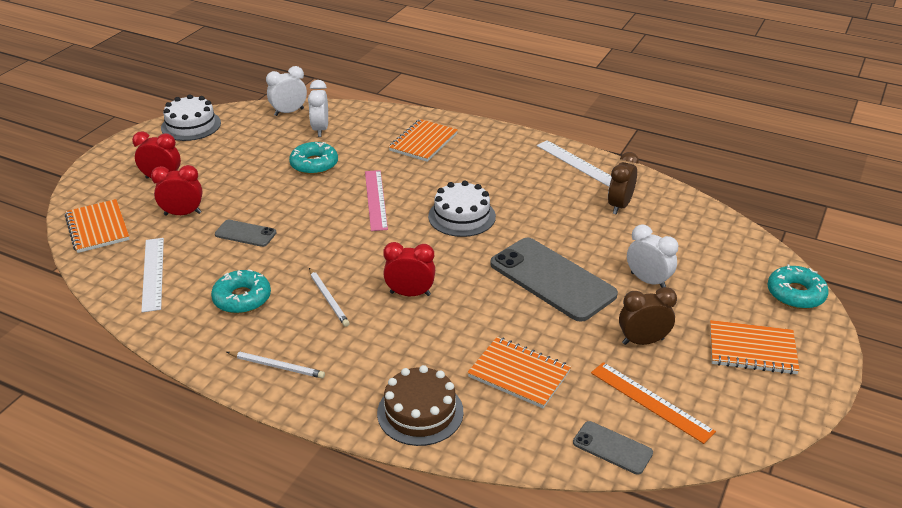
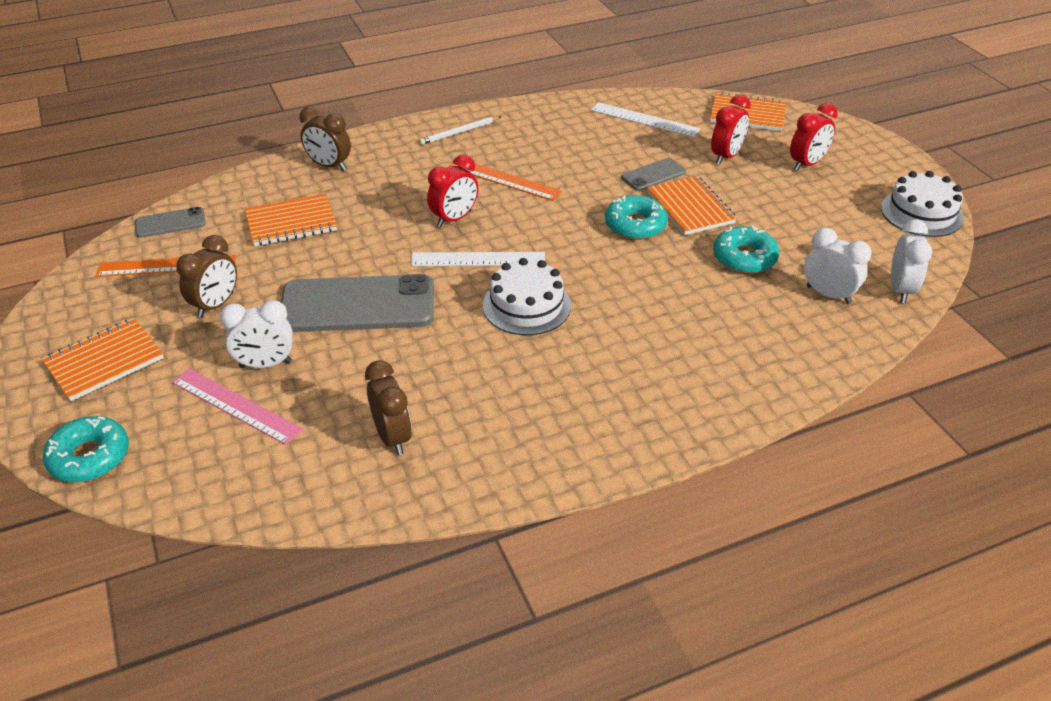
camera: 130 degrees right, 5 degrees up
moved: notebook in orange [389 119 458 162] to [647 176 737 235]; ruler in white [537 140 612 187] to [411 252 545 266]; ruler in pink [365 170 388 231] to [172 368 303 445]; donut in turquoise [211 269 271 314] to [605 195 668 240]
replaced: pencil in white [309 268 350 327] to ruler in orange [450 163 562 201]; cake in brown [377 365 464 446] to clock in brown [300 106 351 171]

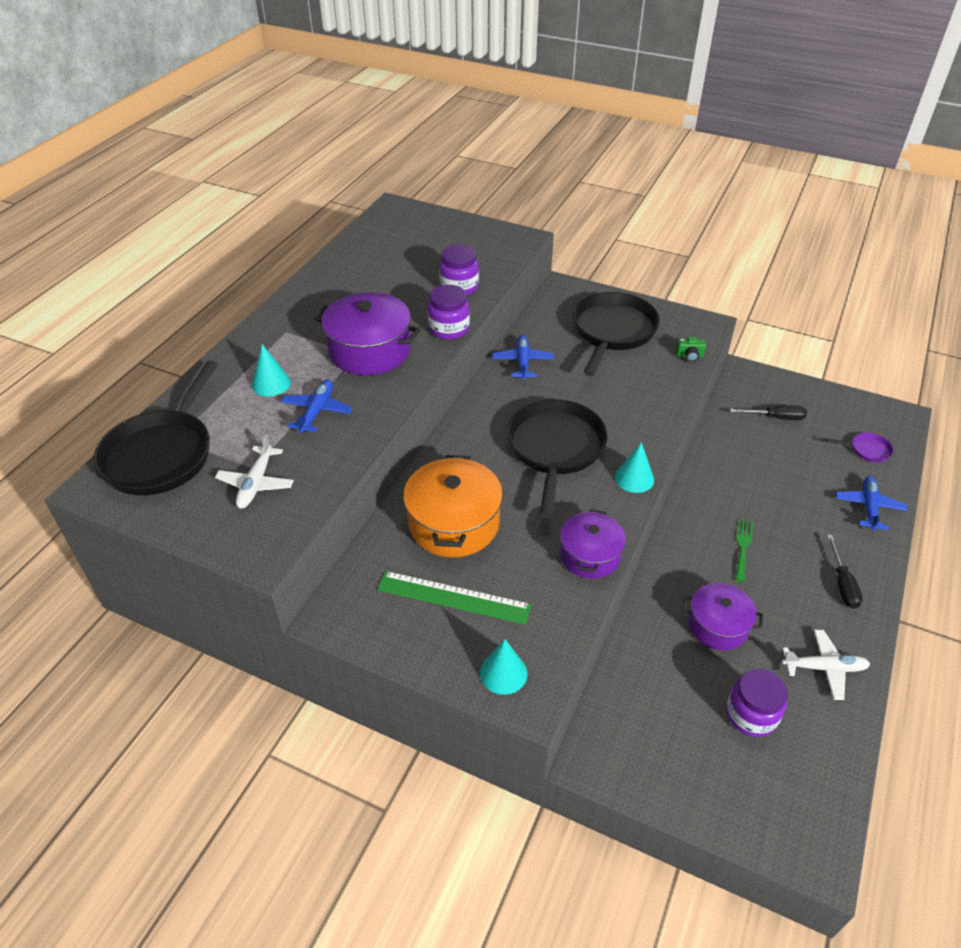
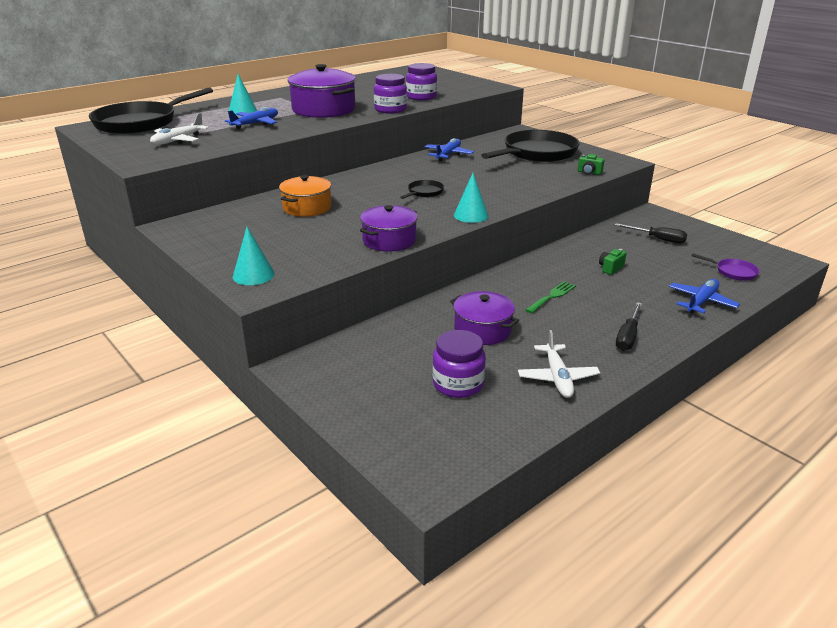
camera: 25 degrees right, 15 degrees down
removed: ruler in green [377 571 531 624]
added: camera in green [599 249 627 275]
turned: plane in white [782 630 870 700] = [518 330 600 398] 60 degrees clockwise
resized: pan in black [507 399 608 518] = [400 180 444 199] x0.43; pot in orange [403 455 503 557] = [279 175 331 217] x0.64

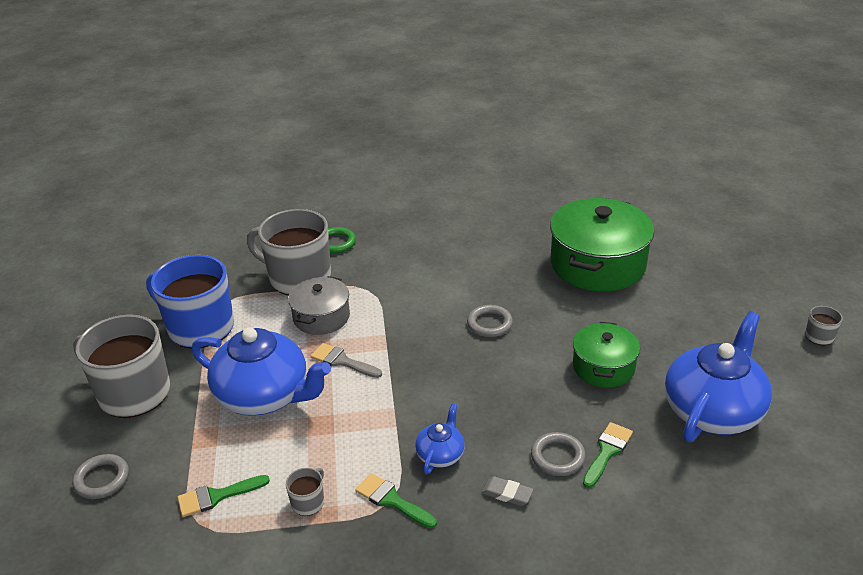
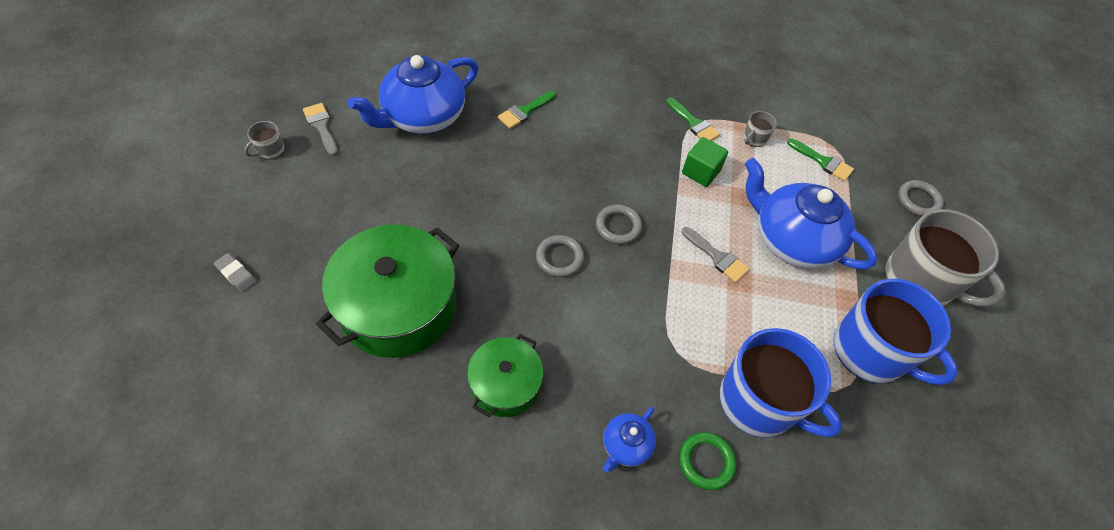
camera: 170 degrees left, 20 degrees up
removed: pot in grey [288 276 350 335]
added: brush in grey [303 103 338 156]; cube in green [682 137 728 187]
moved: pot in green [573 322 640 388] to [467 334 543 417]; teapot in blue [415 403 465 474] to [603 407 656 472]; ring in grey [531 432 586 476] to [596 204 642 244]; eraser in grey [481 476 533 506] to [213 253 257 292]
recoloured: mug in grey [247 209 331 295] to mug in blue [720 328 842 438]
turned: brush in green [177 475 270 517] = [787 138 854 181] 45 degrees clockwise

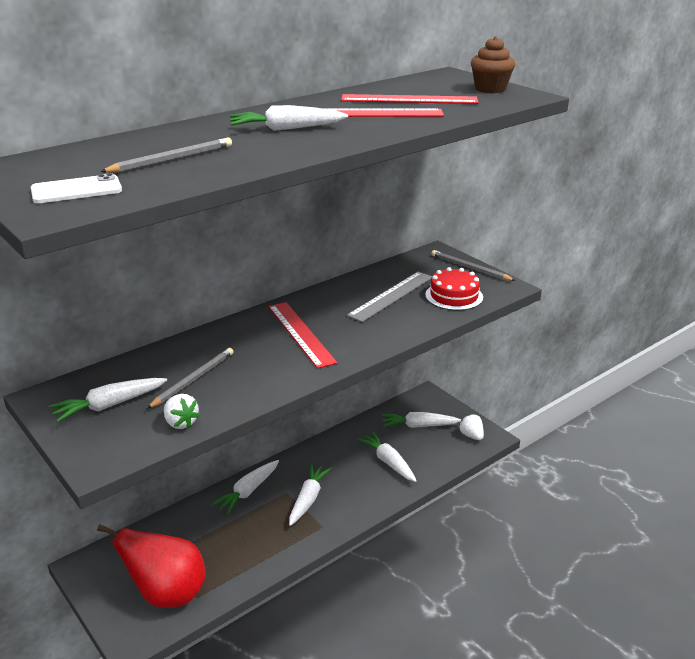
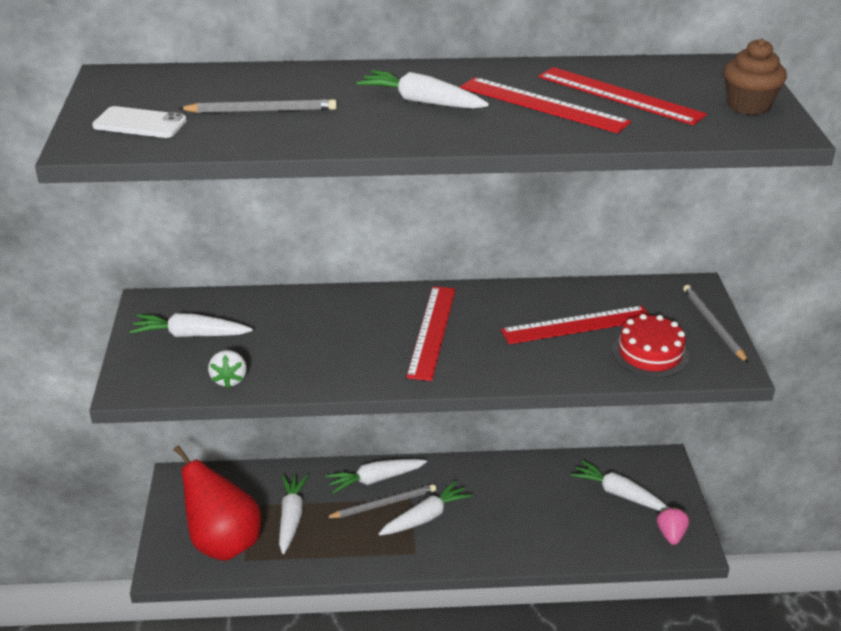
camera: 35 degrees right, 5 degrees up
moved: pencil in grey [147 348 234 409] to [326 484 436 519]; carrot in white [357 432 417 482] to [279 474 309 554]
recoloured: ruler in grey [347 272 432 322] to ruler in red [501 306 650 344]; strawberry in white [459 414 484 440] to strawberry in pink [657 507 689 545]

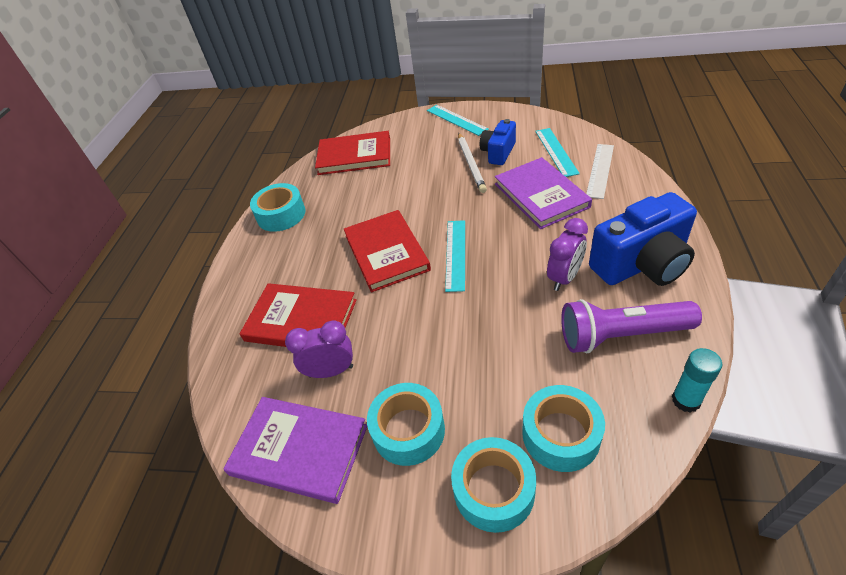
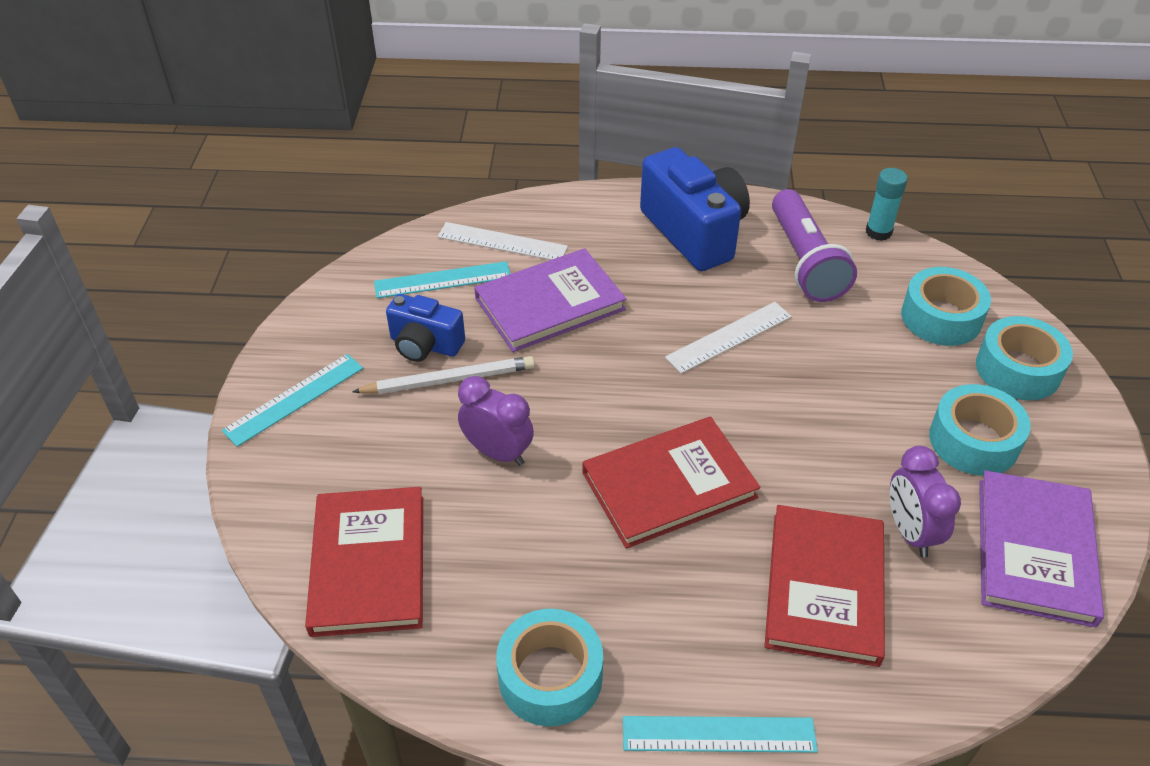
camera: 100 degrees left, 0 degrees up
added: ruler in white [665 302 792 374]
moved: clock in purple [547 218 588 291] to [458 376 534 466]; ruler in turquoise [445 220 465 292] to [623 716 818 753]

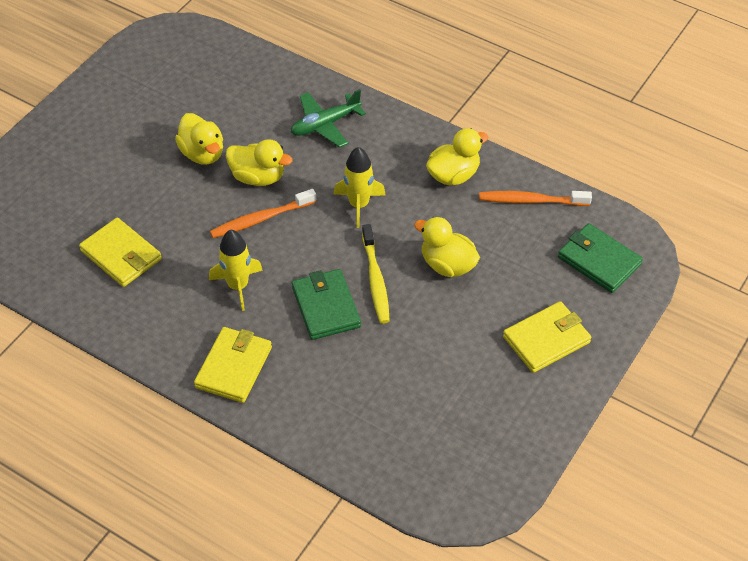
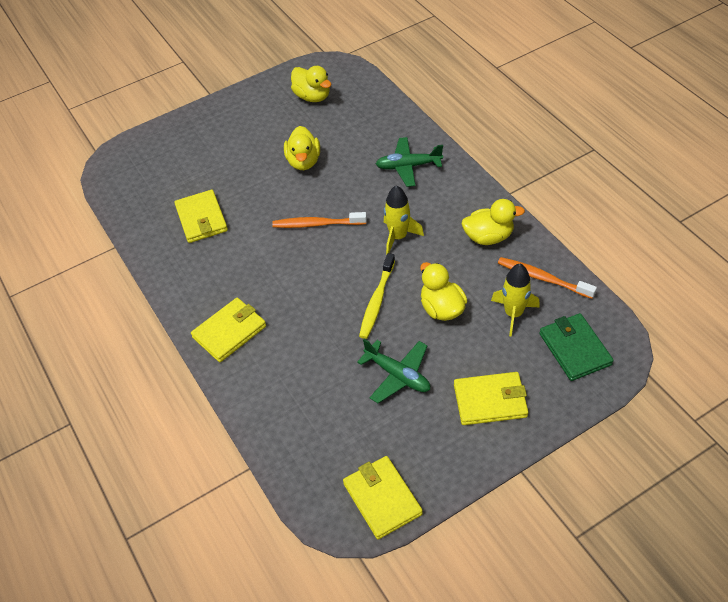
camera: 30 degrees right, 0 degrees up
removed: wallet in green [292 269 361 340]
added: plane in green [357 339 430 403]; wallet in yellow [343 456 423 539]
moved: duck in yellow [226 139 292 186] to [291 66 331 102]; rocket in yellow [209 230 263 311] to [491 264 540 337]

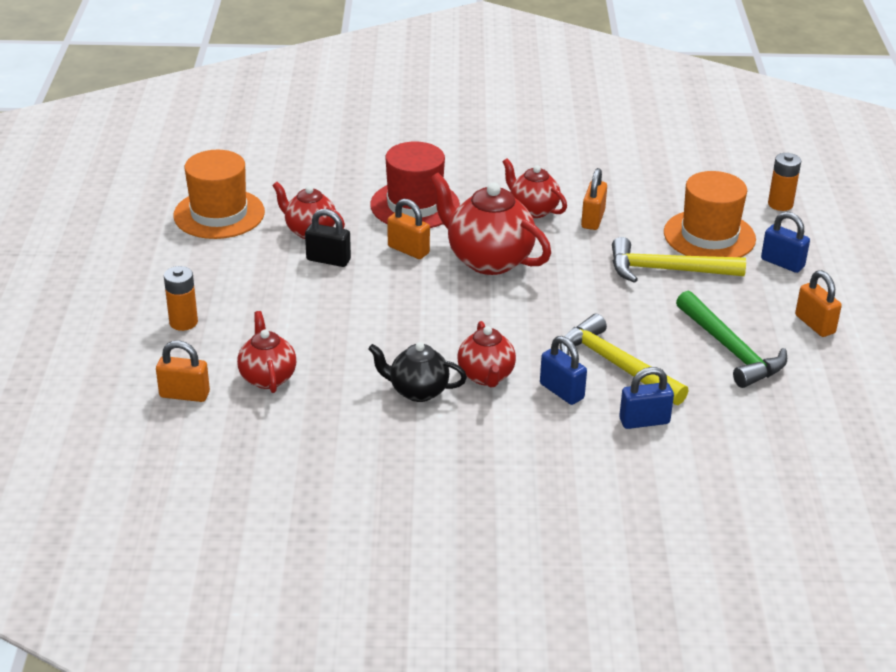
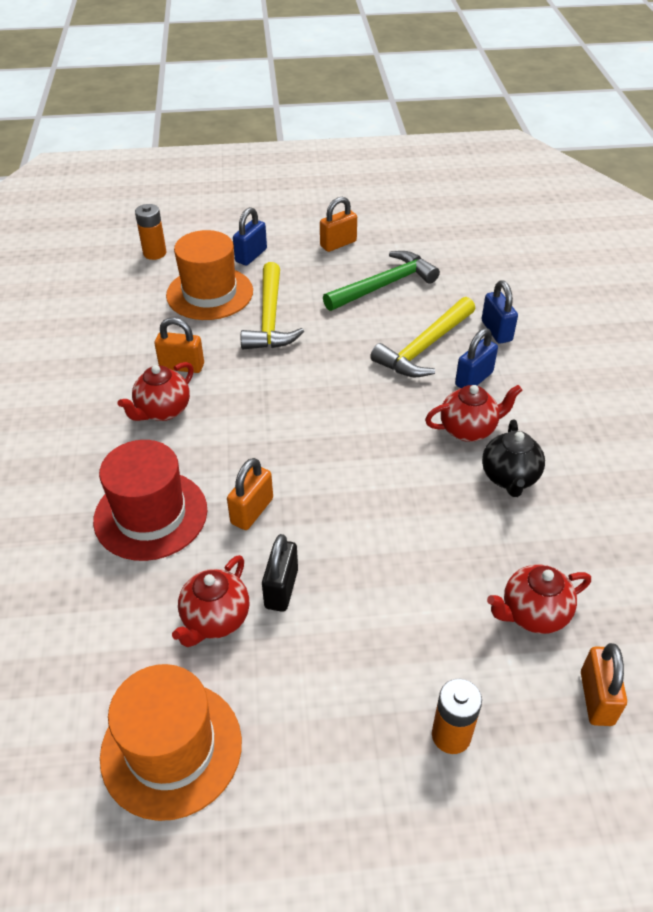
camera: 95 degrees left, 10 degrees up
removed: teapot in red [430 173 551 275]

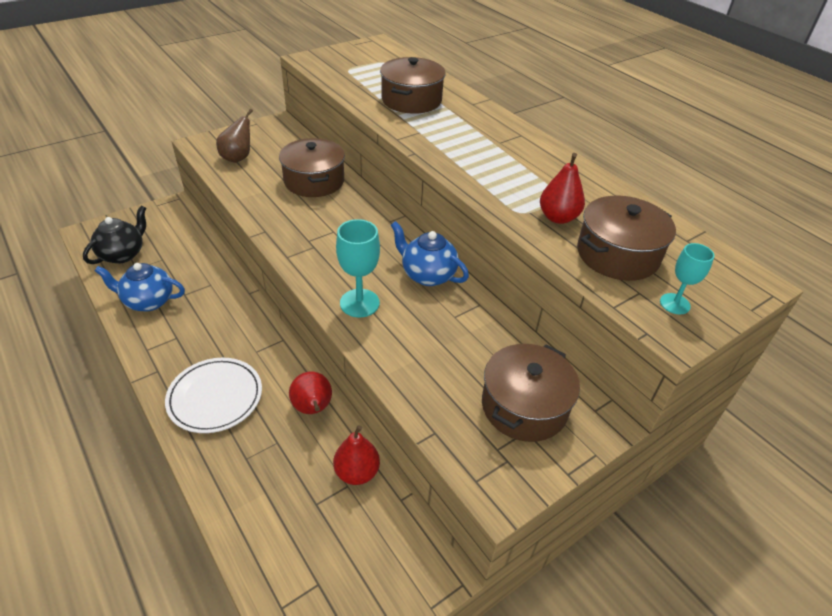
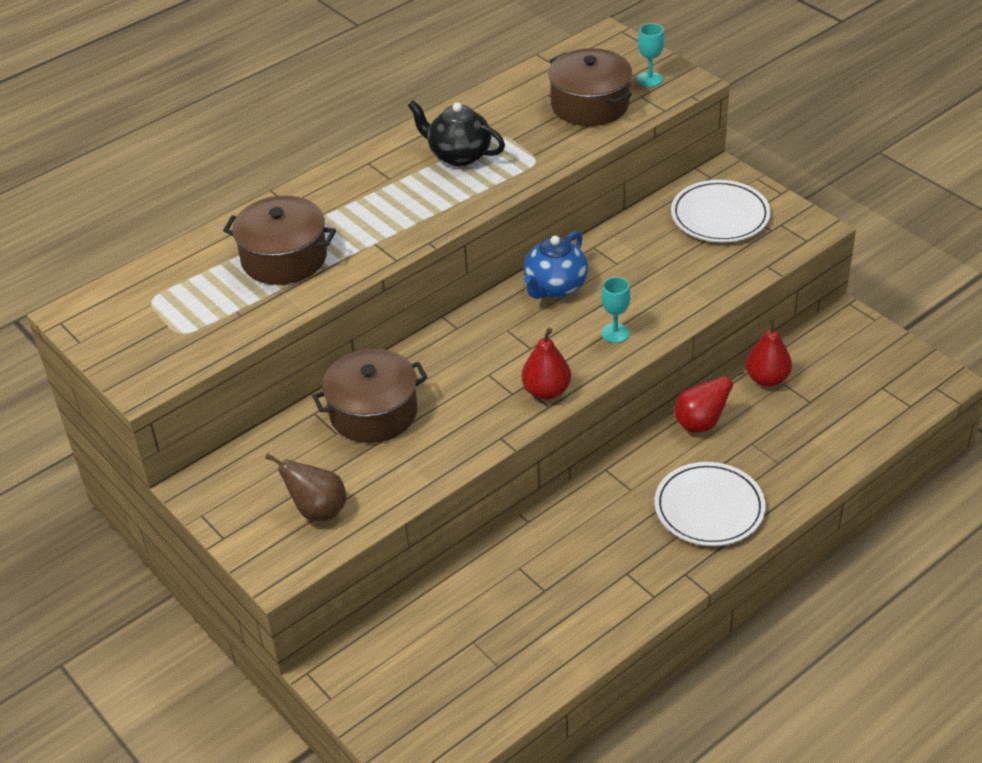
camera: 90 degrees left, 0 degrees up
removed: teapot in blue [95 263 185 311]
moved: pear in red [540 153 585 224] to [522 328 571 400]; teapot in black [83 205 146 264] to [407 100 505 166]
replaced: pot in brown [482 344 580 442] to plate in white [671 180 771 242]
resized: goblet in turquoise [336 219 380 317] = [602 277 630 343] x0.62

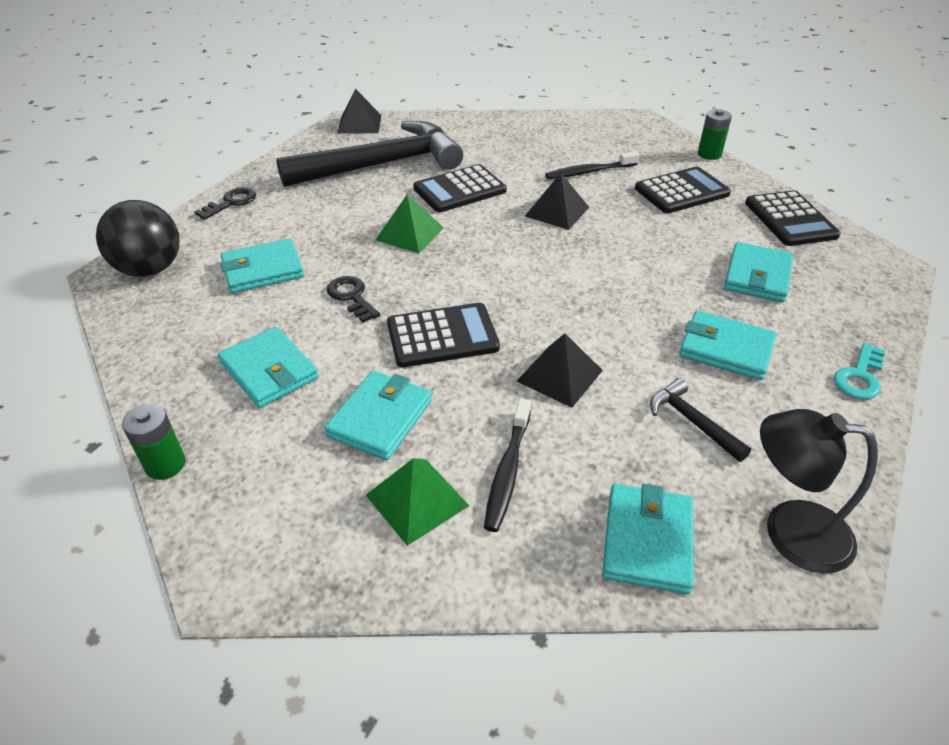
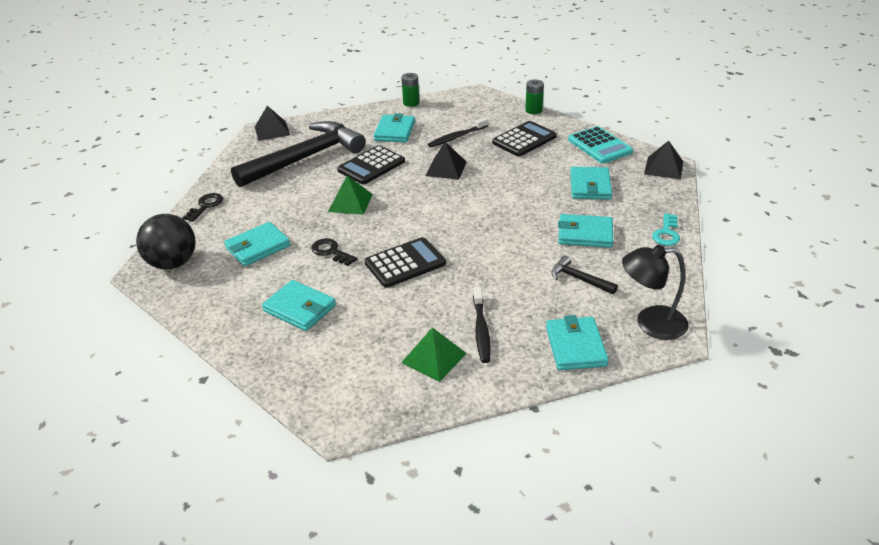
camera: 15 degrees left, 5 degrees down
moved: pyramid in black [516 333 603 408] to [644 141 683 179]; wallet in turquoise [324 371 432 460] to [374 113 415 142]; battery in green [122 404 185 480] to [401 73 420 107]
recoloured: calculator in black [745 190 841 246] to calculator in turquoise [568 126 633 163]

